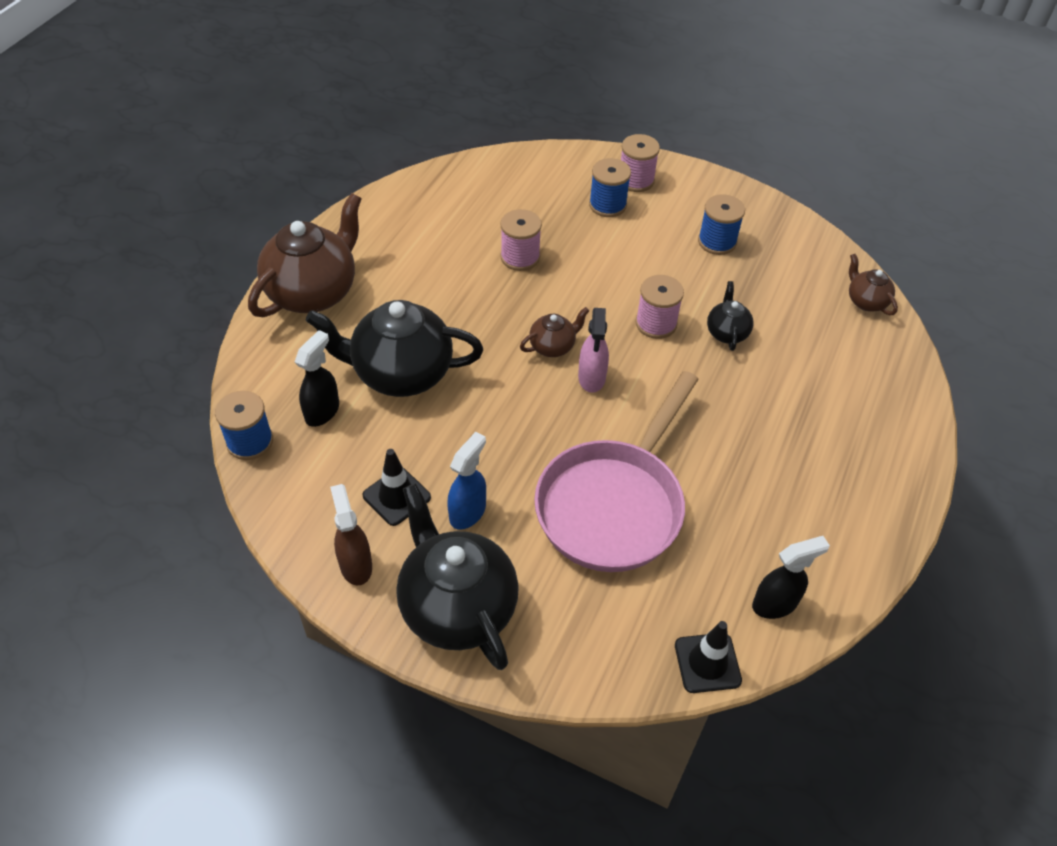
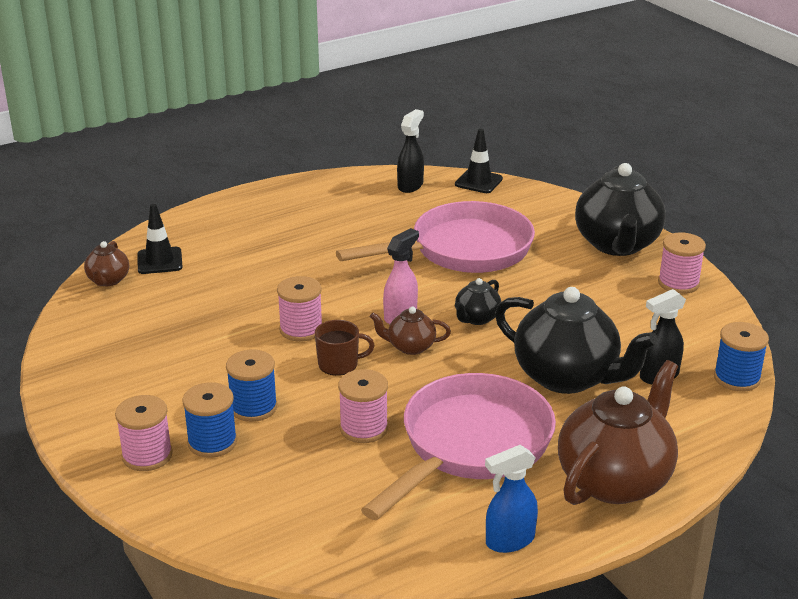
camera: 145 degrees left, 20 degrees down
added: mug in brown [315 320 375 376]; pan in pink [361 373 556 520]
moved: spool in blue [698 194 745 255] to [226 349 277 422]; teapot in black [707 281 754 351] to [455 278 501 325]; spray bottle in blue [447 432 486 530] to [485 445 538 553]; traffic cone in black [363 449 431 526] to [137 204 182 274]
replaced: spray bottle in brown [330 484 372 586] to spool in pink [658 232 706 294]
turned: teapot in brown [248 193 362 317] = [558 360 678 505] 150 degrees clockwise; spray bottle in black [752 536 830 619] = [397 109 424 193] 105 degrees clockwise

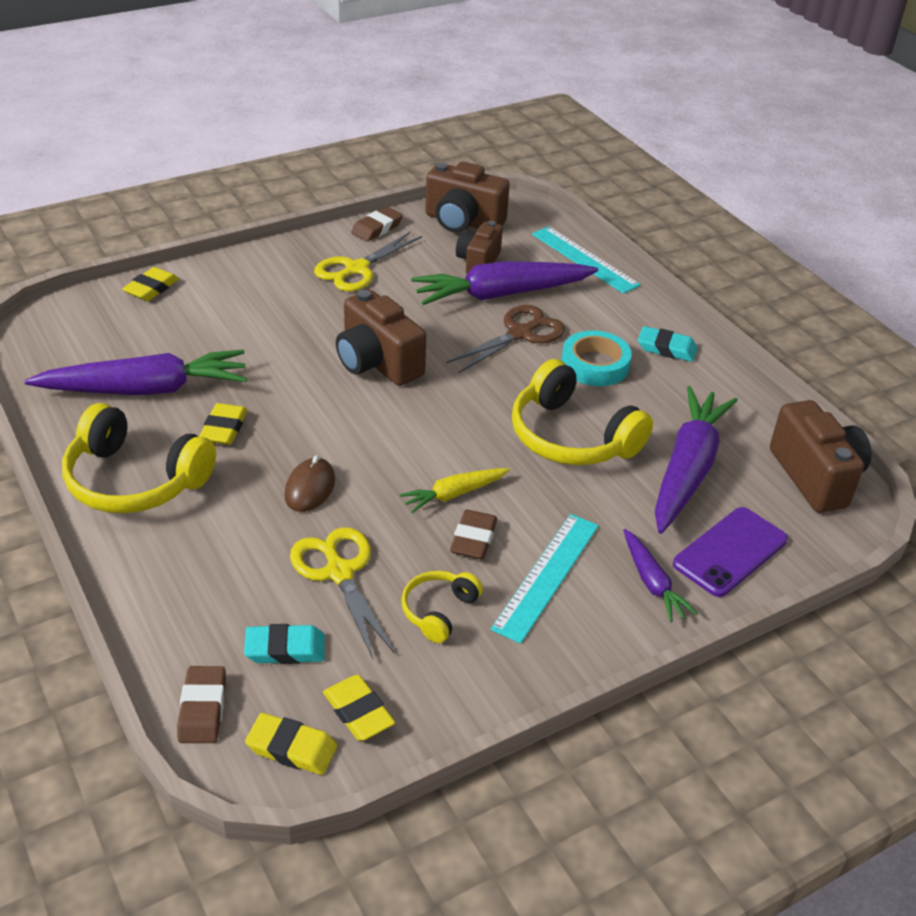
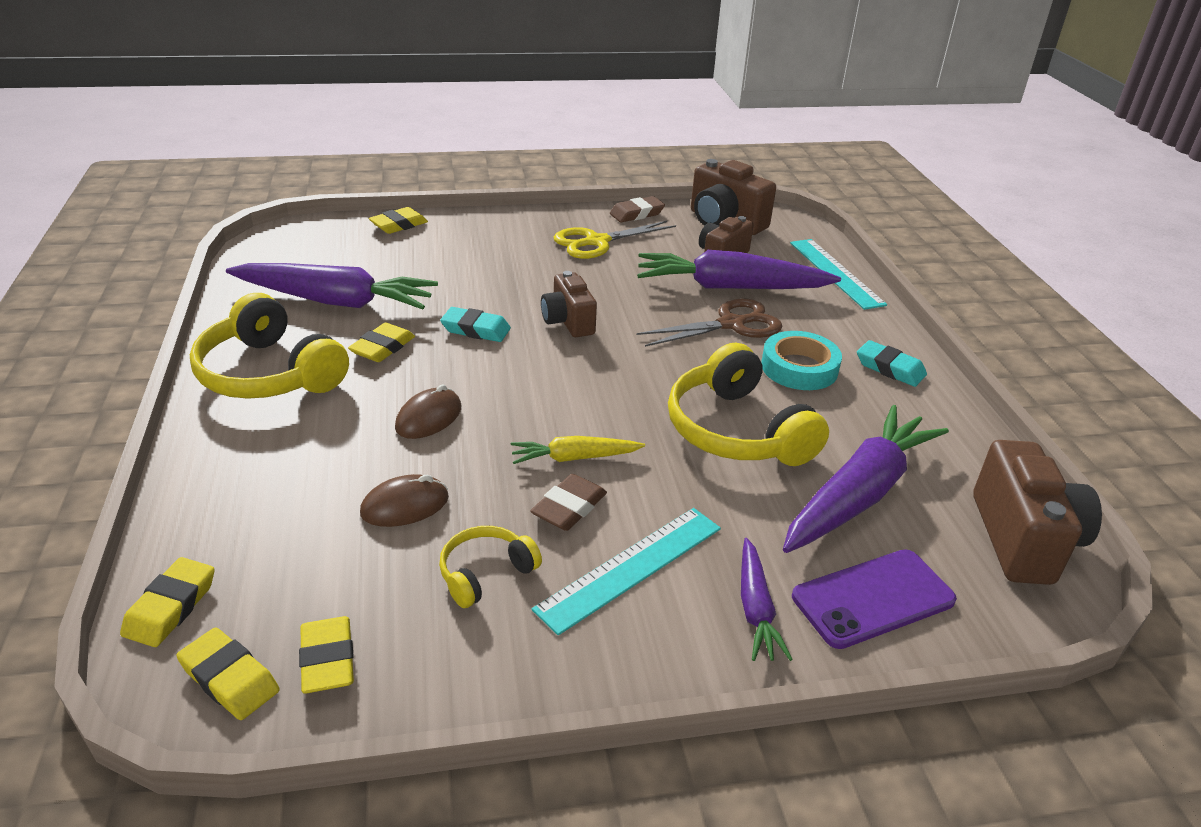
camera: 20 degrees right, 5 degrees down
moved: eraser in turquoise [244 624 325 664] to [440 307 511 342]
replaced: scissors in yellow [290 527 395 659] to mouse in brown [360 474 449 527]
recoloured: eraser in brown [177 666 226 743] to eraser in yellow [120 557 214 647]
resized: camera in brown [336 290 426 386] = [541 271 597 337] x0.66

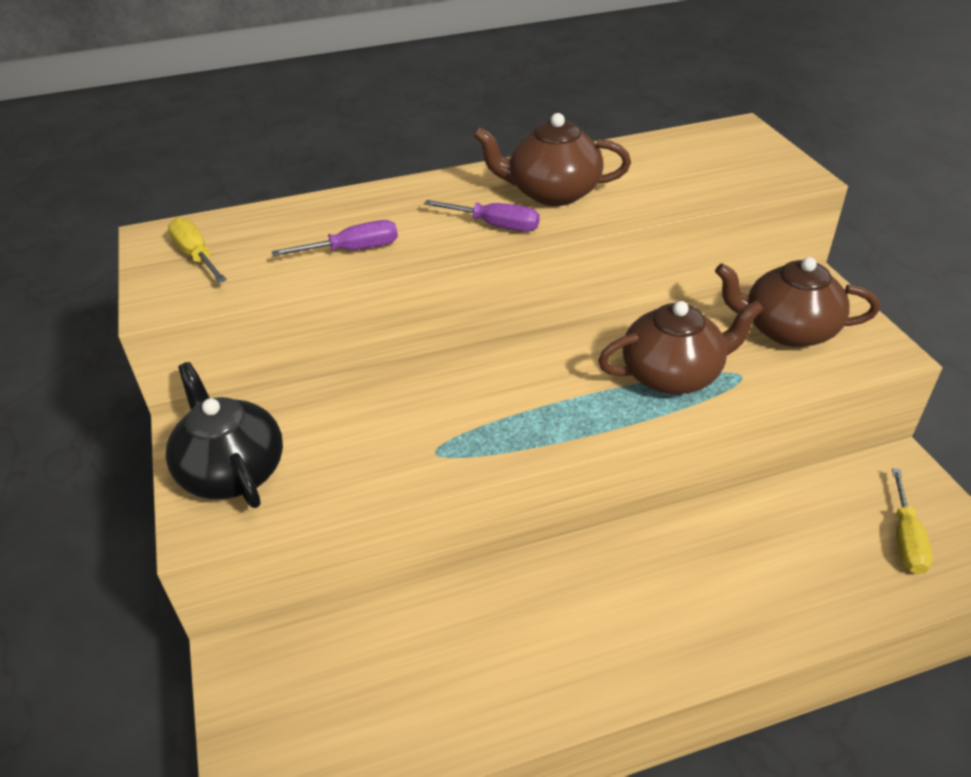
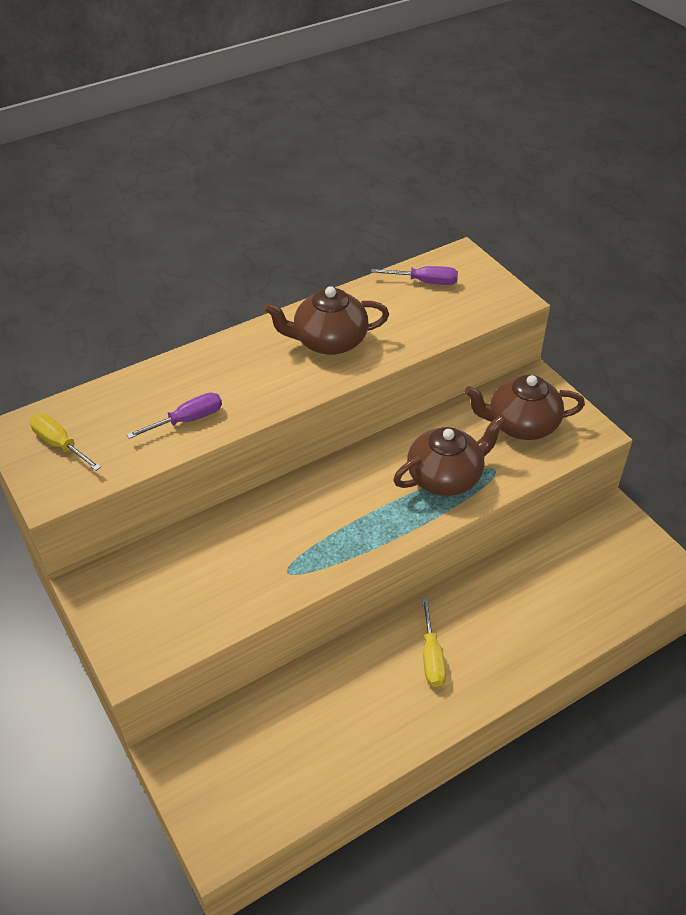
camera: 15 degrees left, 5 degrees up
removed: teapot in black [166 362 283 508]
moved: screwdriver in purple [424 200 540 232] to [371 266 458 285]; screwdriver in yellow [892 468 933 574] to [422 598 446 687]

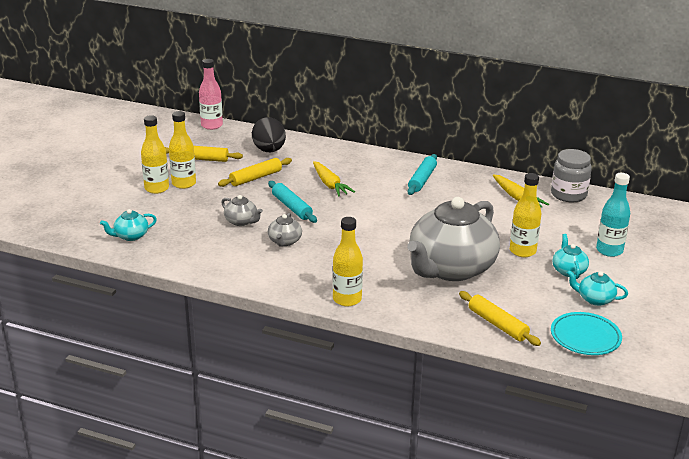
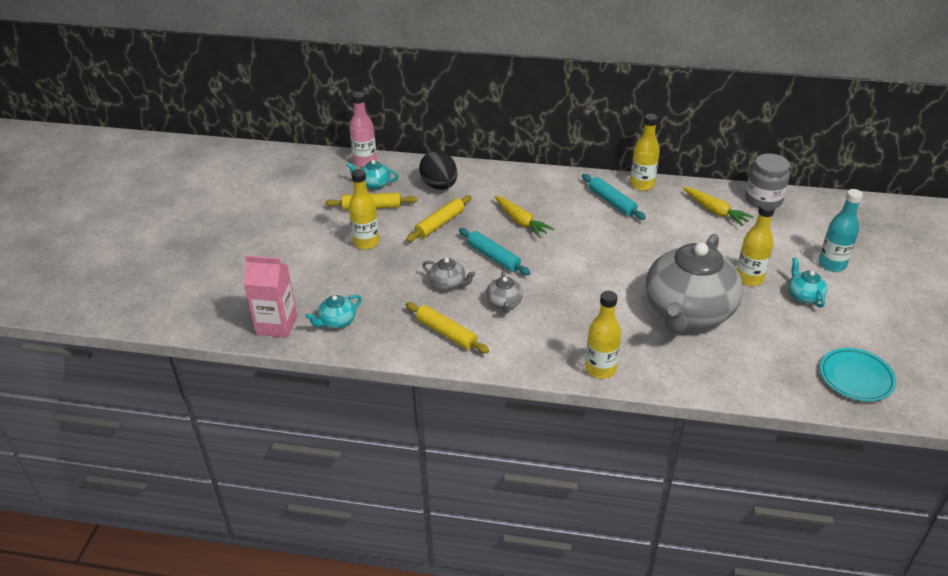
camera: 10 degrees left, 10 degrees up
added: carton in pink [244 256 297 338]
moved: bottle in yellow [141 115 169 194] to [630 114 660 191]; teapot in turquoise [567 270 628 306] to [347 160 398 189]; rolling pin in yellow [459 291 541 346] to [406 302 489 353]
turned: rolling pin in turquoise [407 154 437 195] = [582 174 646 220] 45 degrees counterclockwise

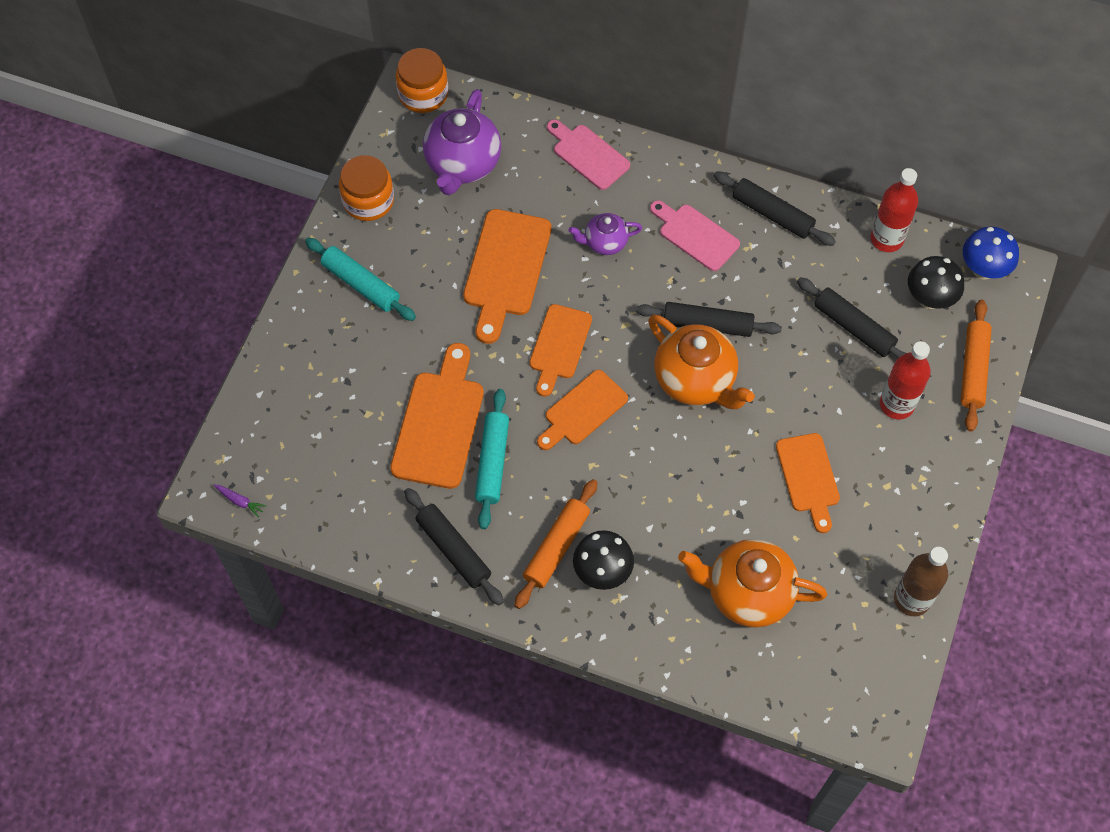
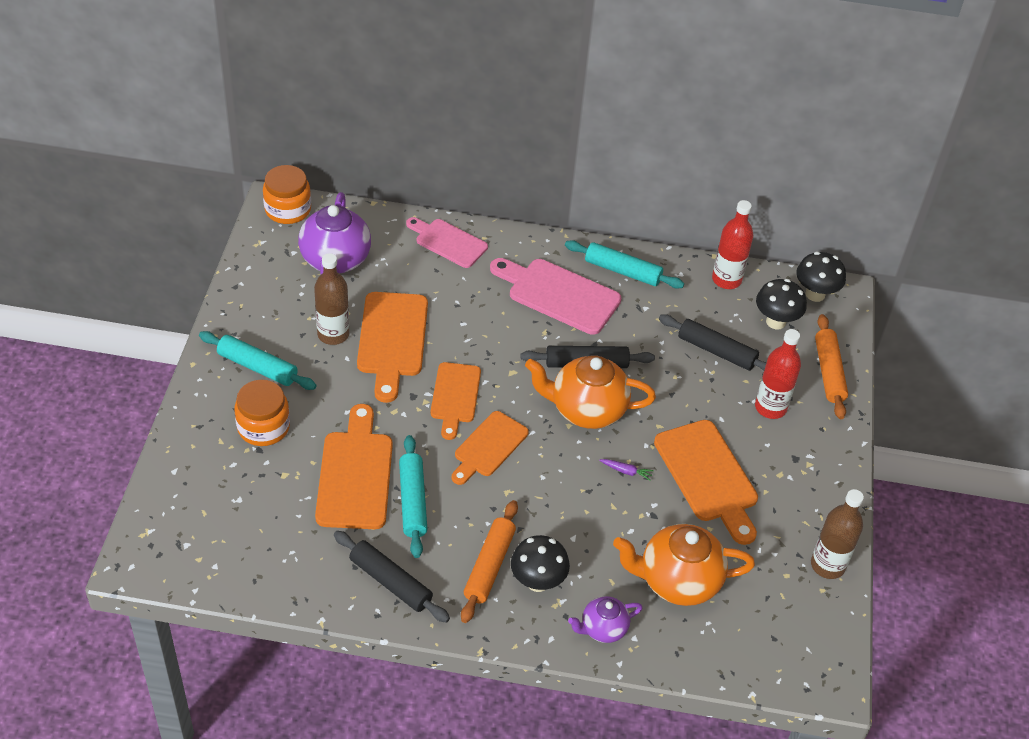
camera: 15 degrees left, 15 degrees down
added: bottle in brown [314 253 349 345]
moved: jar in orange [339 155 394 221] to [234 379 290 446]; teapot in purple [568 213 642 255] to [568 596 642 643]; carrot in purple [213 484 266 518] to [599 459 654 481]
recoloured: rolling pin in black [714 171 836 246] to rolling pin in turquoise [565 240 684 289]; mushroom in blue [963 227 1019 280] to mushroom in black [796 252 846 302]
turned: teapot in orange [648 314 755 409] = [525 356 656 429] 150 degrees clockwise
resized: cutting board in pink [650 200 740 271] = [490 258 621 335] x1.51; cutting board in orange [776 433 840 533] = [654 420 758 545] x1.51

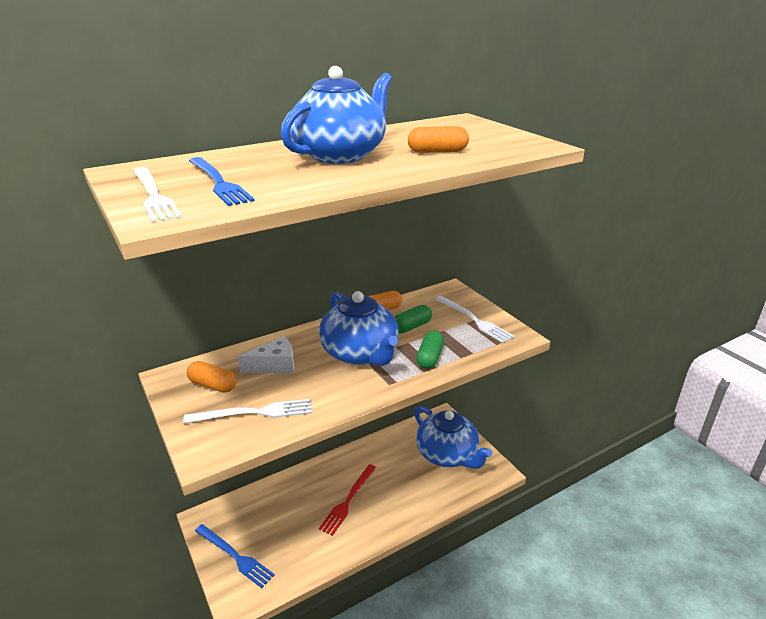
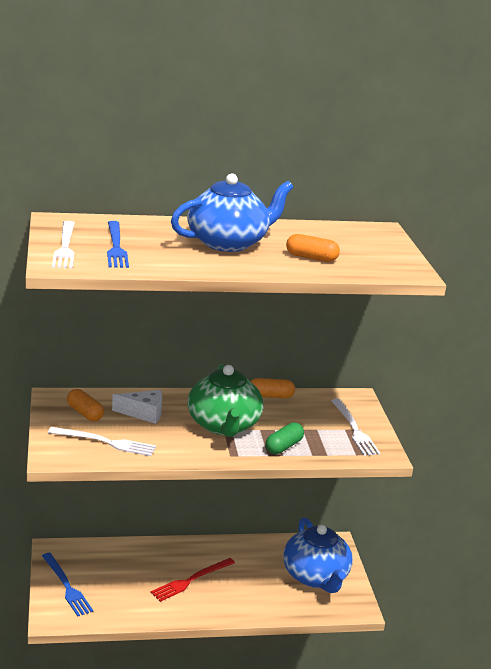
camera: 20 degrees right, 5 degrees down
removed: capsule in green [394 305 432 334]
recoloured: teapot in blue [319 291 399 366] to teapot in green [188 364 263 437]

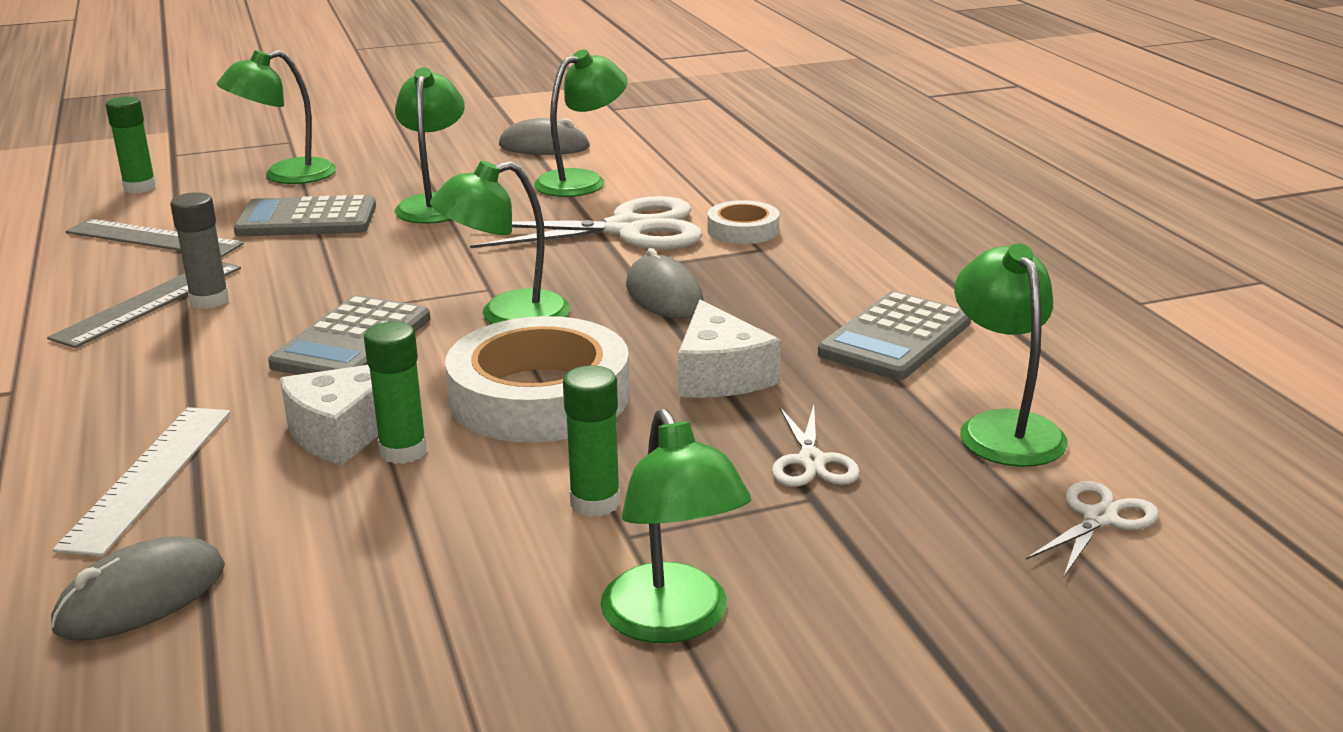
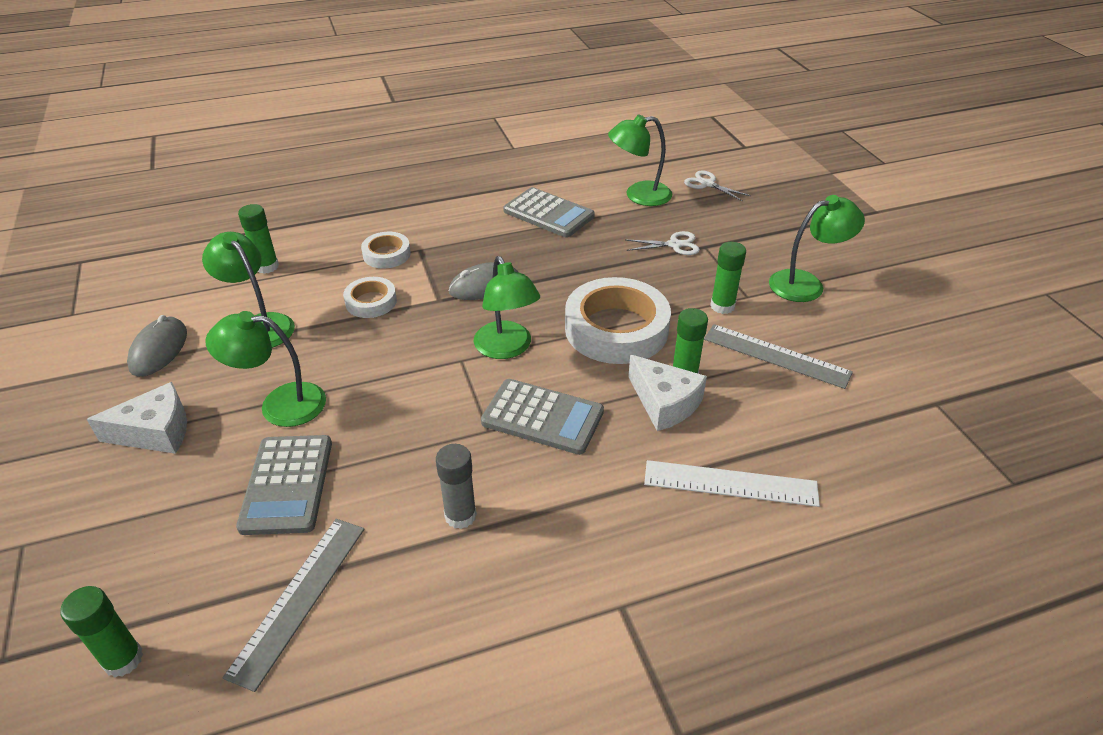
camera: 90 degrees left, 15 degrees up
removed: lamp in green [216 50 336 184]; mouse in grey [51 536 225 641]
added: glue stick in green [238 204 279 274]
moved: ruler in grey [47 262 241 348] to [704 324 853 389]; cheese in white [678 300 781 398] to [87 382 187 454]
replaced: scissors in white [470 196 703 250] to tape in white [343 277 397 318]

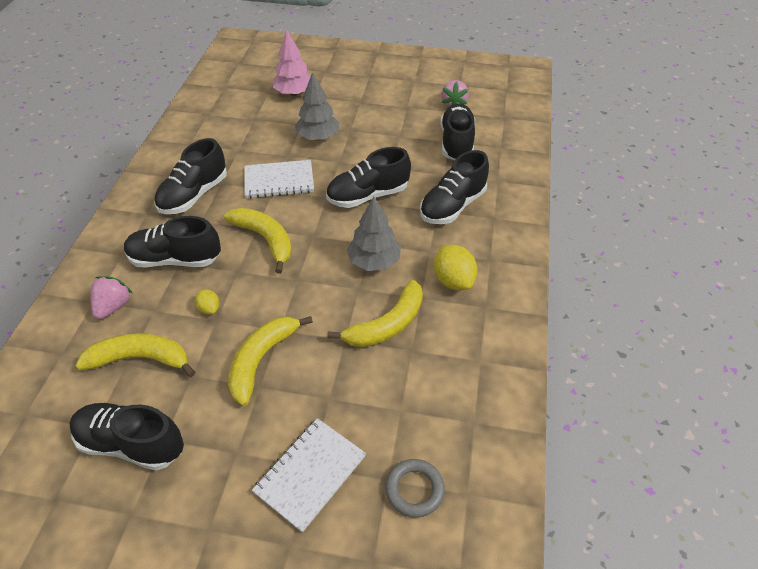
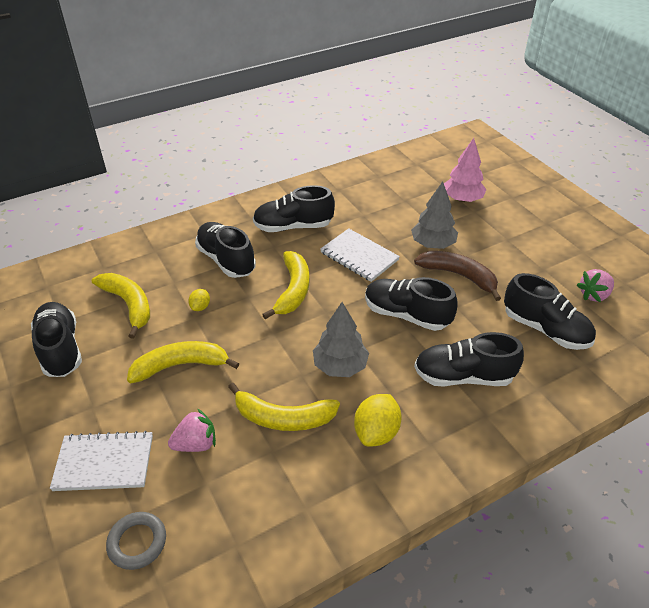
camera: 50 degrees right, 5 degrees down
added: banana in brown [414 251 501 301]
moved: strawberry in pink [90 276 133 319] to [168 408 216 452]
turned: shoe in black [440 103 475 160] = [504 273 596 350] 75 degrees clockwise

